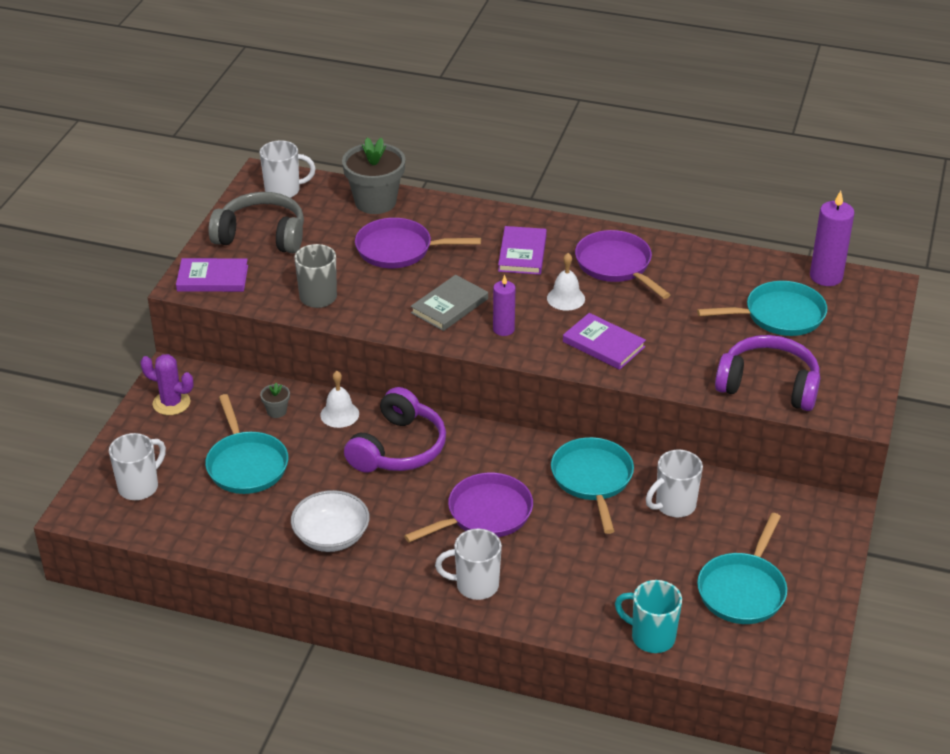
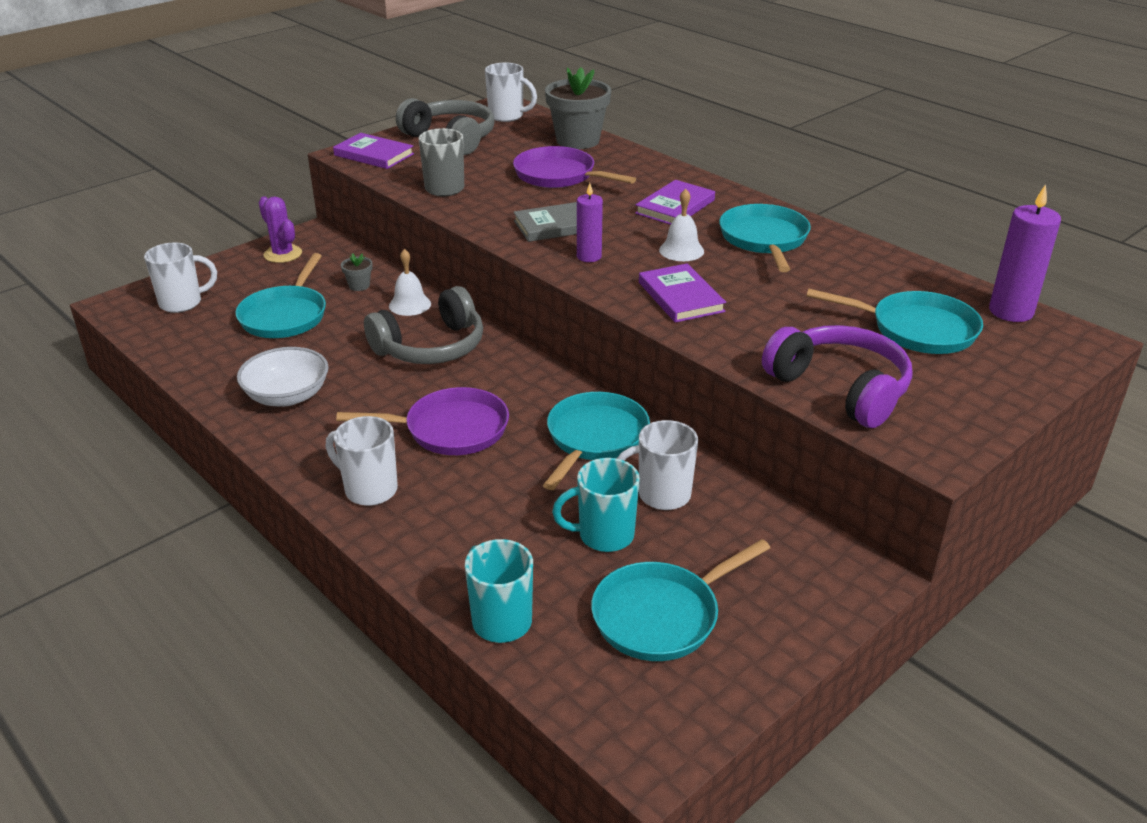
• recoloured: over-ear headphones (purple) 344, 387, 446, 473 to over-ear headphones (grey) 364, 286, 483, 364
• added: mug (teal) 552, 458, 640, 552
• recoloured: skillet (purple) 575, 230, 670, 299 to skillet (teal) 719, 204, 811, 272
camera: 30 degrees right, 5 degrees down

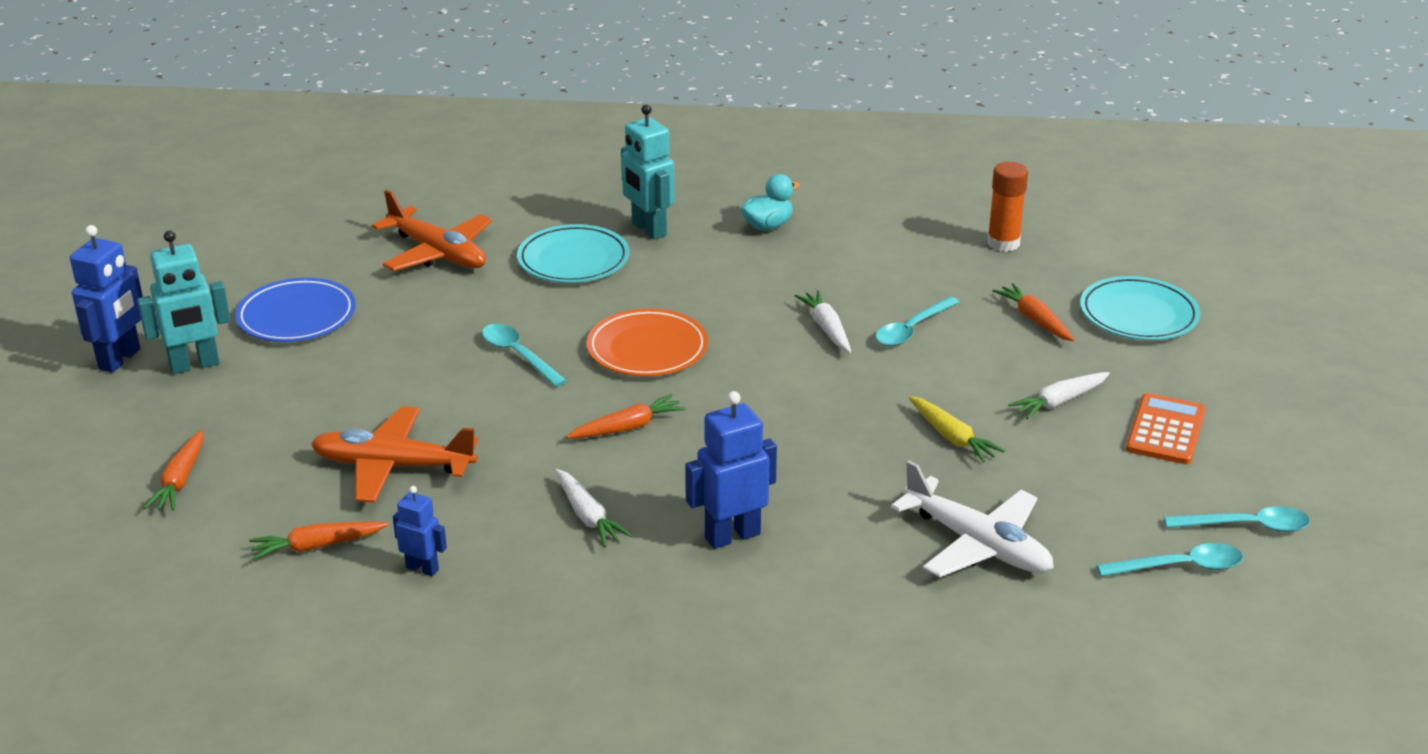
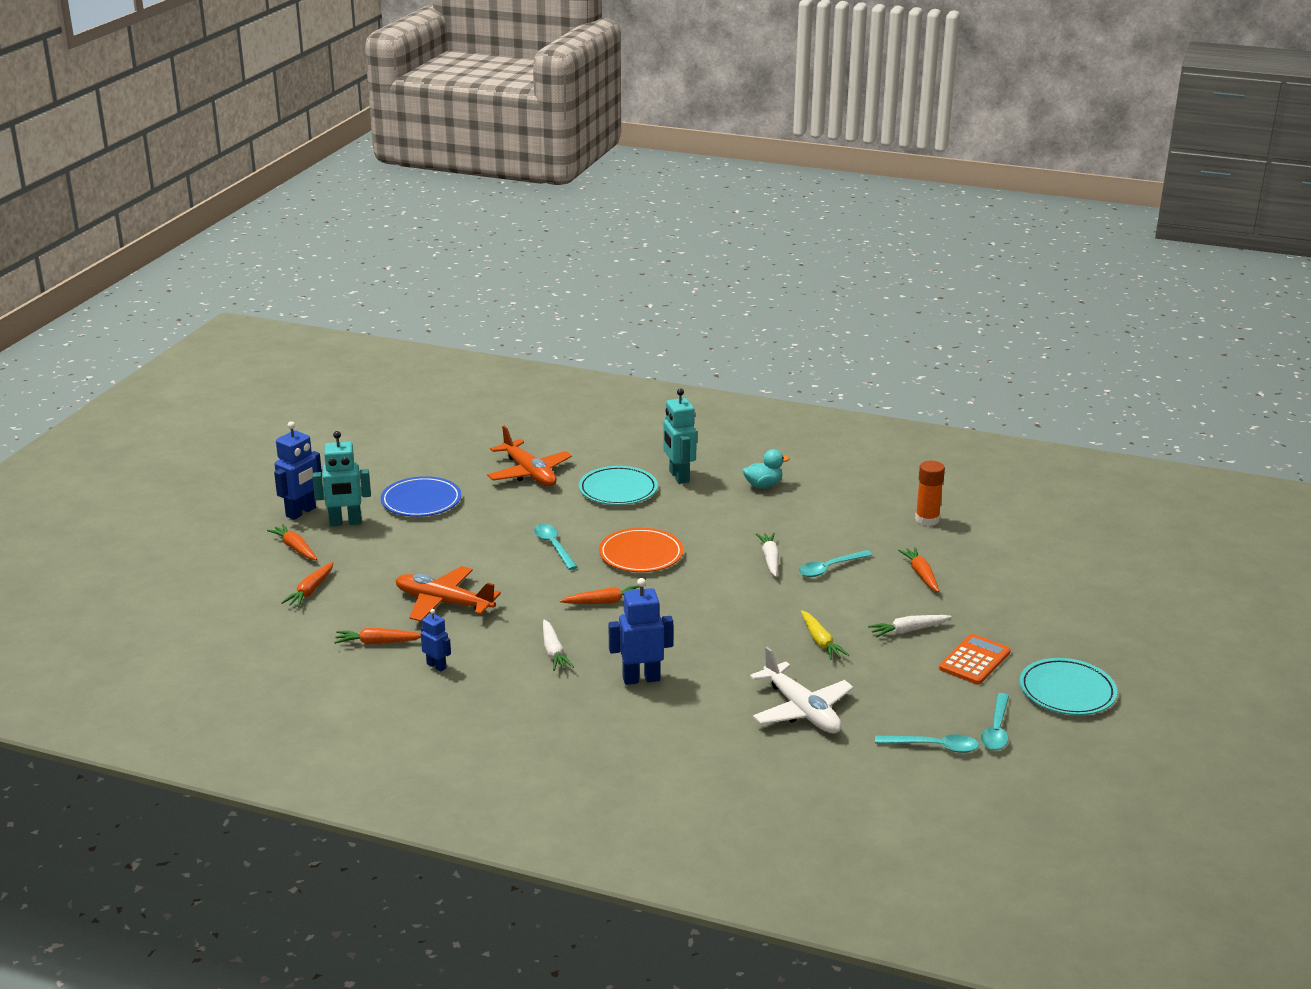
• added: root vegetable (orange-coloured) 267, 524, 317, 560
• turned: tablespoon (teal) 1164, 506, 1310, 532 = 981, 693, 1009, 750 90 degrees clockwise
• moved: plate (teal) 1080, 276, 1201, 340 to 1020, 658, 1117, 715
camera: 15 degrees right, 5 degrees down

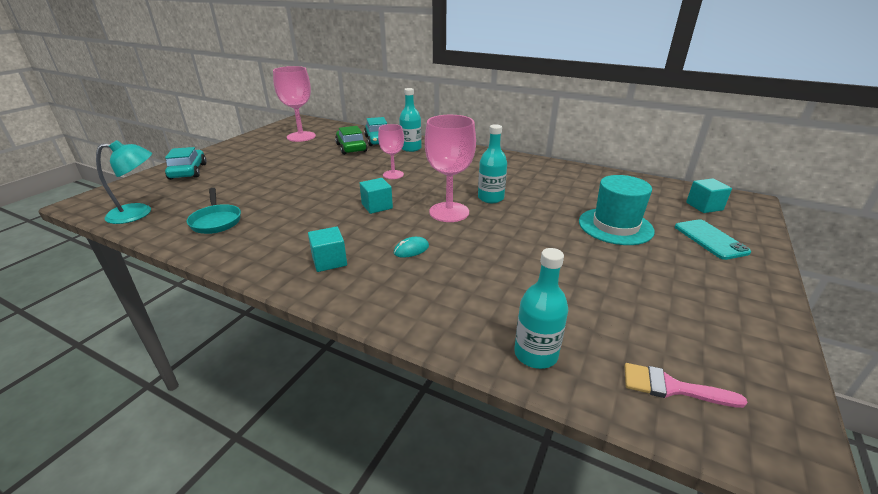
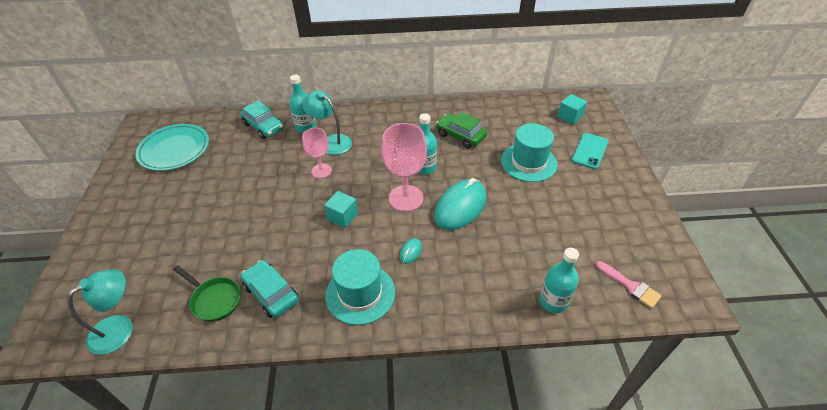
• replaced: wine glass (rose-pink) 273, 66, 316, 142 to plate (teal) 135, 124, 209, 171
• recoloured: skillet (teal) 187, 188, 241, 234 to skillet (emerald) 173, 265, 241, 322
• moved: automobile (teal) 165, 147, 207, 180 to 240, 260, 299, 318
• added: desk lamp (teal) 303, 91, 352, 155
• replaced: block (teal) 308, 227, 347, 272 to hat (teal) 325, 249, 395, 325
• added: mouse (teal) 434, 178, 487, 230
• moved: automobile (emerald) 335, 126, 368, 155 to 436, 112, 487, 148
• turned: mobile phone (teal) 675, 219, 751, 260 = 572, 133, 608, 169 75 degrees clockwise
• turned: paint brush (rose-pink) 624, 363, 748, 408 = 596, 261, 662, 308 120 degrees counterclockwise
camera: 30 degrees left, 15 degrees up

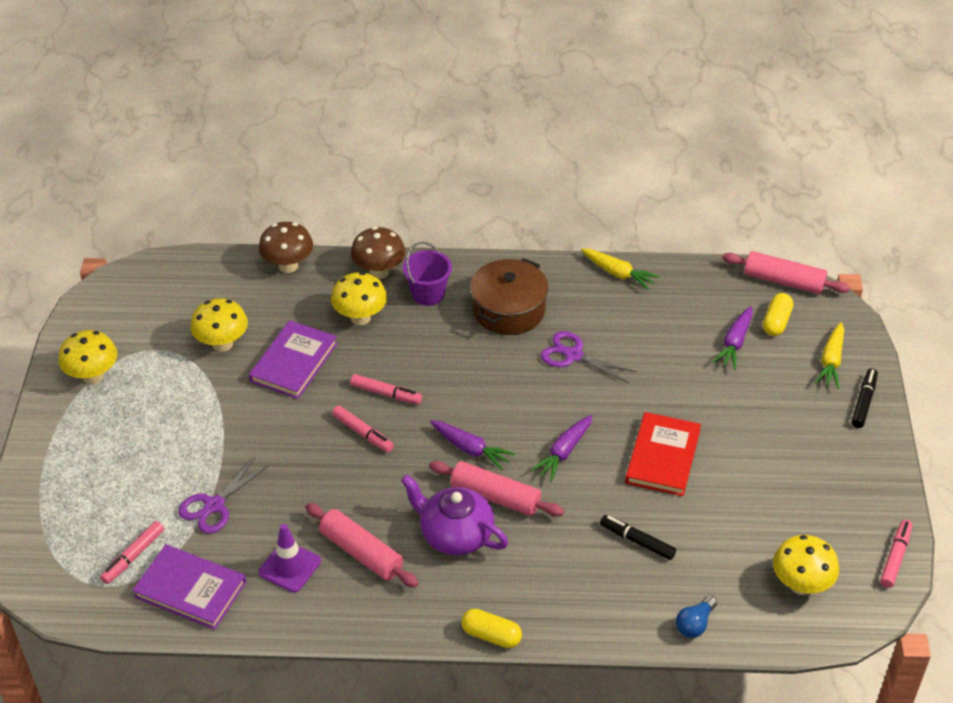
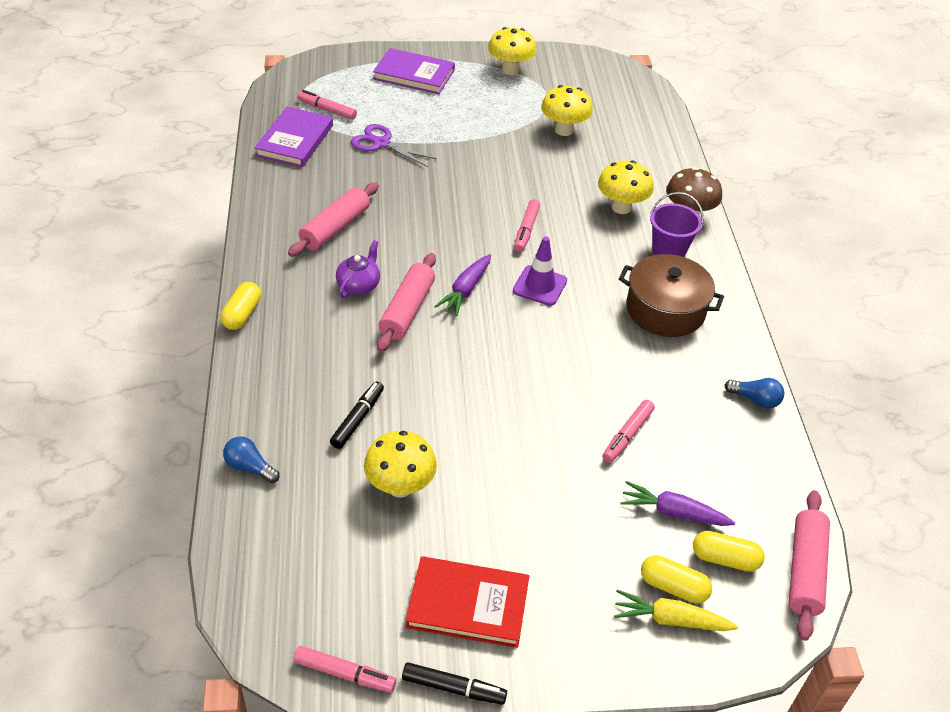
• resized: tea pot (purple) 401, 475, 508, 555 = 336, 240, 380, 298 x0.62
• moved: fungus (yellow) 773, 535, 839, 595 to 364, 431, 437, 498
• moved: hardback (purple) 249, 320, 338, 399 to 373, 48, 455, 94
• moved: marker (ebony) 852, 368, 878, 428 to 402, 662, 507, 705
• moved: hardback (scarlet) 625, 412, 701, 496 to 406, 556, 529, 648
• moved: road cone (purple) 259, 524, 321, 593 to 513, 236, 567, 306
• moved: marker (rose-pink) 332, 405, 394, 452 to 602, 400, 655, 463
• added: capsule (yellow) 641, 555, 712, 603
• replaced: root vegetable (yellow) 581, 248, 659, 290 to light bulb (blue) 725, 378, 784, 409
• removed: fungus (russet) 259, 222, 313, 273
• removed: root vegetable (purple) 530, 415, 593, 482
• removed: shears (purple) 541, 331, 637, 383
camera: 80 degrees right, 0 degrees up

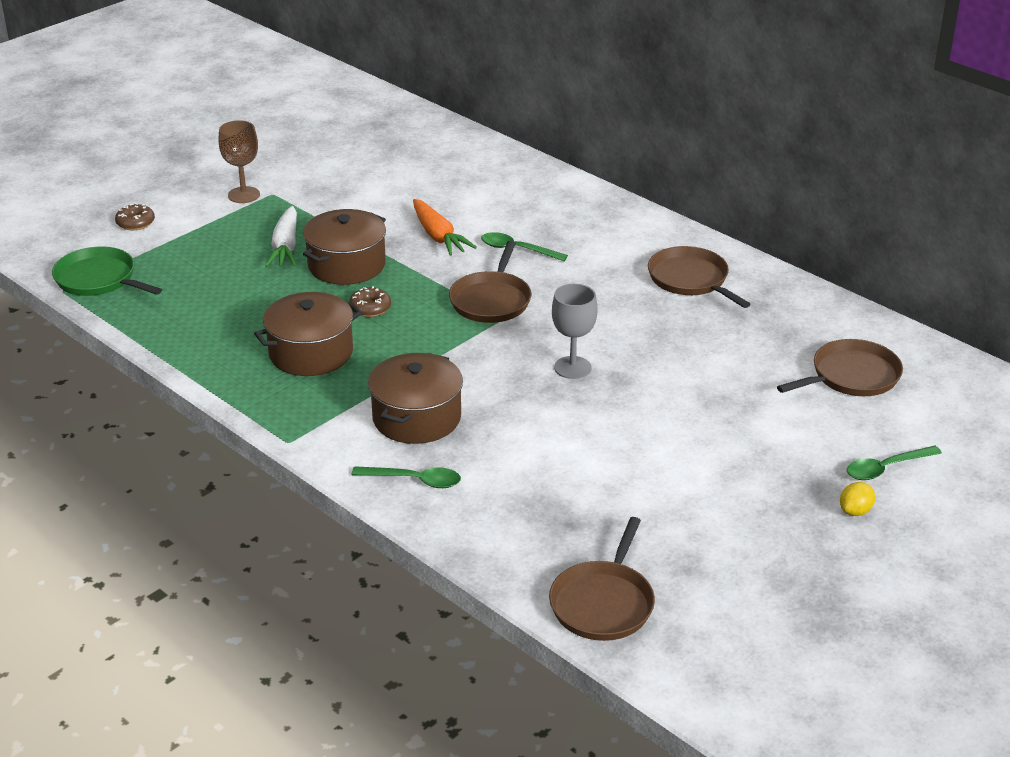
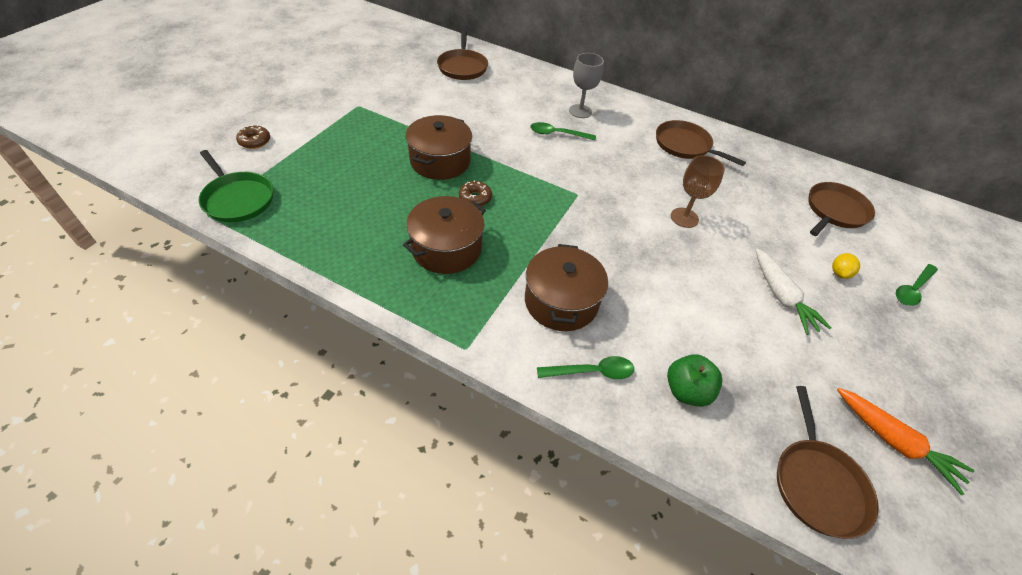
• turned: skillet (emerald) 52, 246, 162, 296 = 199, 150, 273, 222 150 degrees counterclockwise
• moved: skillet (russet) 449, 241, 532, 323 to 437, 30, 488, 80
• moved: wine glass (grey) 552, 284, 597, 379 to 569, 53, 604, 118
• added: apple (emerald) 667, 354, 722, 407
• moved: wine glass (russet) 218, 120, 260, 203 to 671, 155, 725, 228
• moved: root vegetable (snow-white) 265, 206, 297, 267 to 756, 248, 831, 335
• moved: citrus fruit (yellow) 840, 482, 875, 516 to 832, 253, 860, 279
• moved: root vegetable (orange-coloured) 413, 199, 477, 256 to 837, 388, 975, 495
camera: 20 degrees left, 15 degrees up

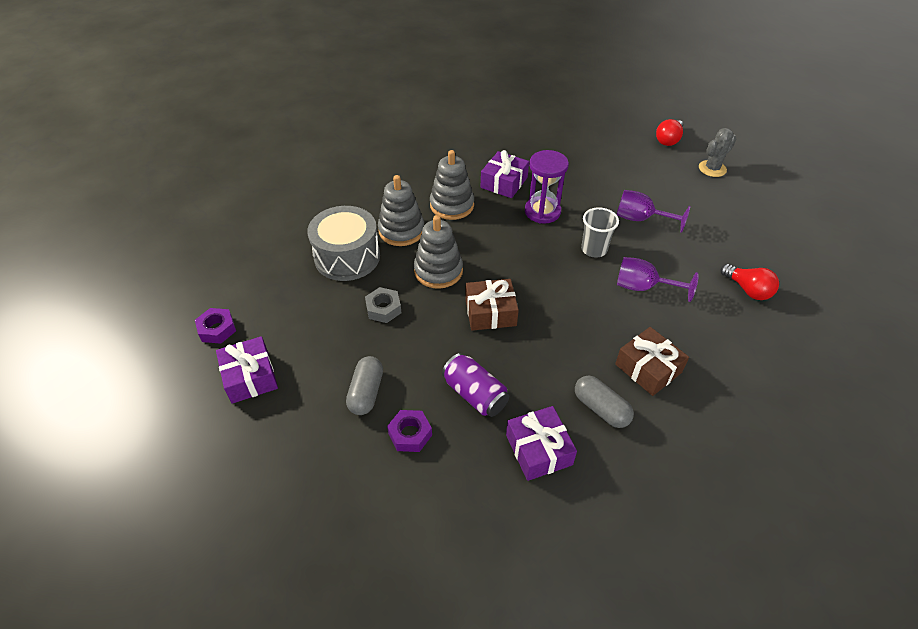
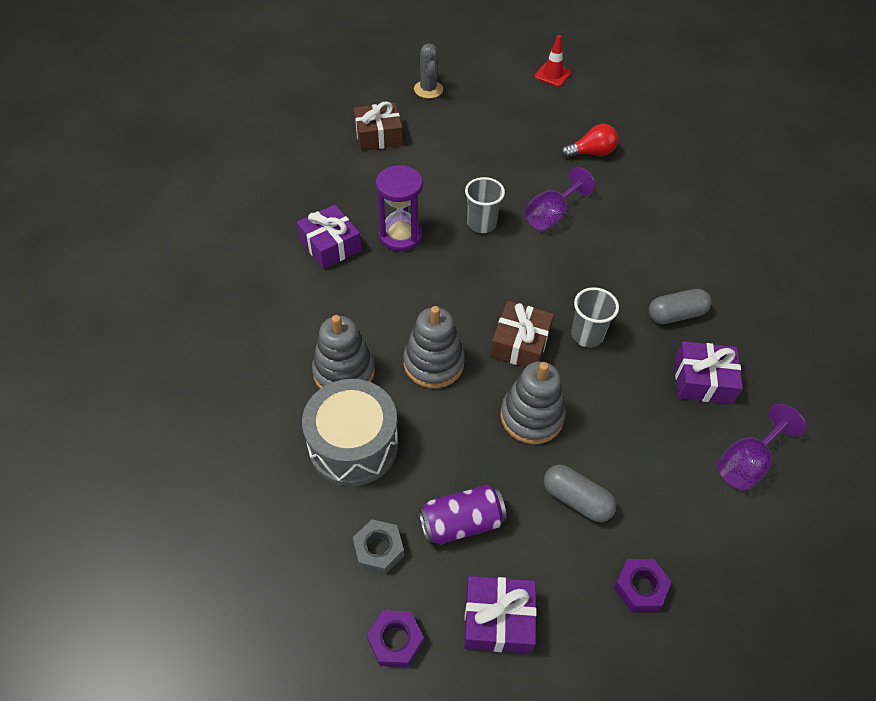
• moved: wrapped gift (russet) 615, 327, 689, 396 to 353, 101, 403, 151
• moved: hex nut (grey) 365, 287, 401, 323 to 353, 519, 404, 575
• moved: soda can (purple) 442, 353, 509, 417 to 419, 485, 507, 544
• moved: ring stacker (grey) 430, 150, 474, 220 to 500, 362, 566, 444
• added: road cone (scarlet) 534, 35, 571, 87
• added: tumbler (grey) 571, 287, 619, 348
• moved: hex nut (purple) 387, 410, 432, 452 to 614, 559, 671, 611
• moved: wine glass (purple) 617, 190, 691, 233 to 717, 404, 806, 490
• removed: light bulb (scarlet) 656, 119, 683, 146
camera: 65 degrees left, 5 degrees up

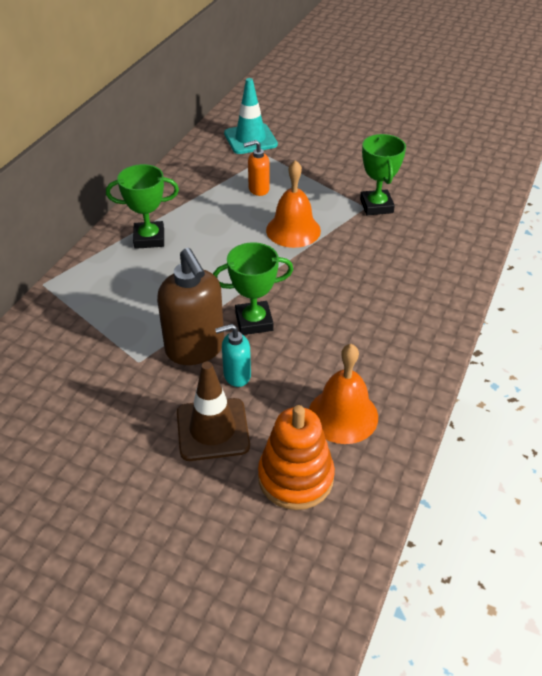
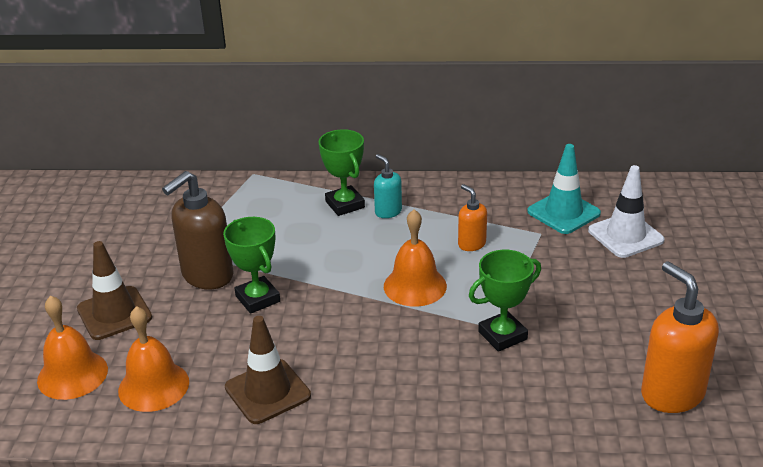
• replaced: ring stacker (orange-coloured) 258, 405, 335, 510 to school bell (orange-coloured) 37, 295, 108, 400
• added: road cone (russet) 225, 316, 311, 424
• moved: soap pump (teal) 215, 324, 251, 387 to 374, 154, 402, 218
• added: road cone (snow-white) 588, 165, 665, 258
• added: soap pump (orange-coloured) 641, 261, 719, 413
camera: 70 degrees right, 10 degrees down

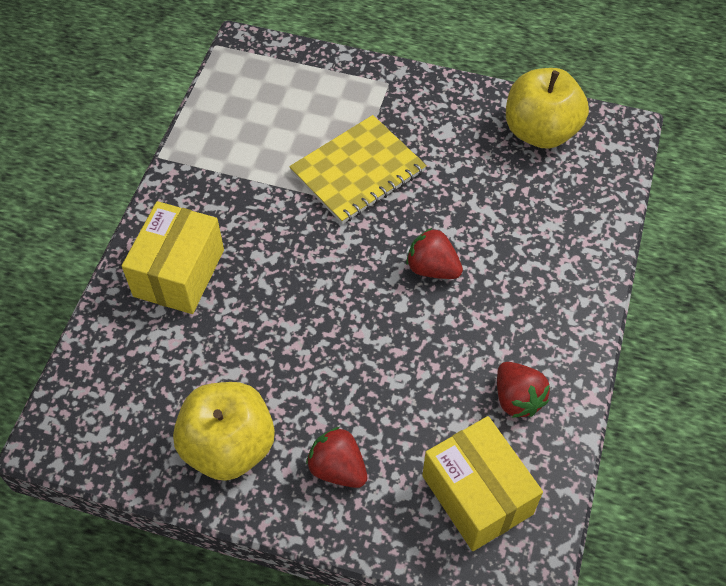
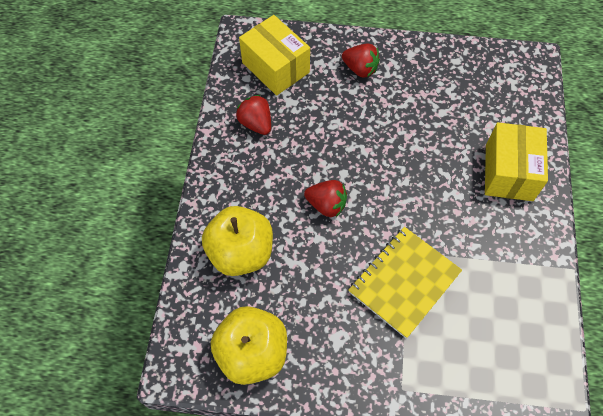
• moved: apple (yellow) 173, 382, 275, 481 to 202, 206, 273, 276
camera: 170 degrees right, 5 degrees up

